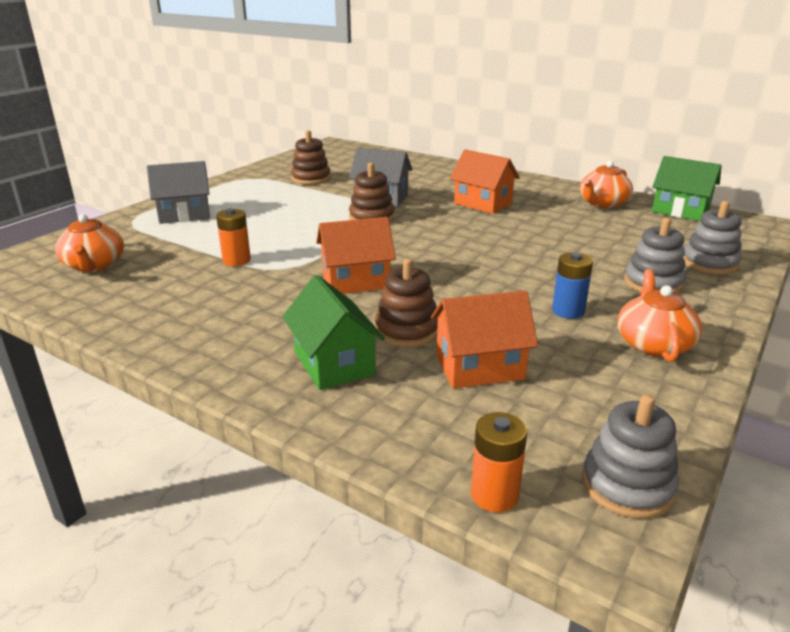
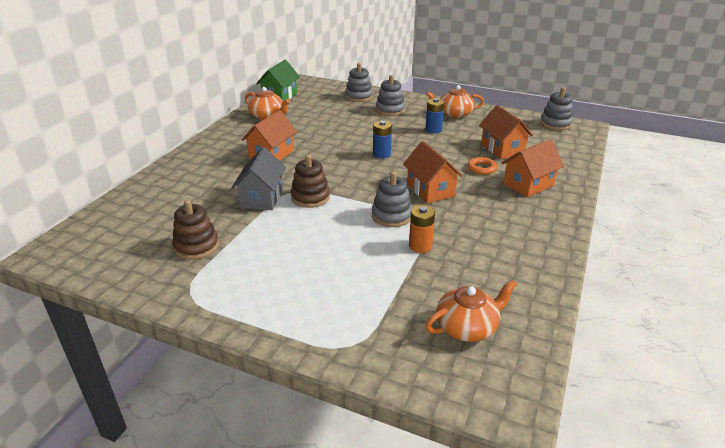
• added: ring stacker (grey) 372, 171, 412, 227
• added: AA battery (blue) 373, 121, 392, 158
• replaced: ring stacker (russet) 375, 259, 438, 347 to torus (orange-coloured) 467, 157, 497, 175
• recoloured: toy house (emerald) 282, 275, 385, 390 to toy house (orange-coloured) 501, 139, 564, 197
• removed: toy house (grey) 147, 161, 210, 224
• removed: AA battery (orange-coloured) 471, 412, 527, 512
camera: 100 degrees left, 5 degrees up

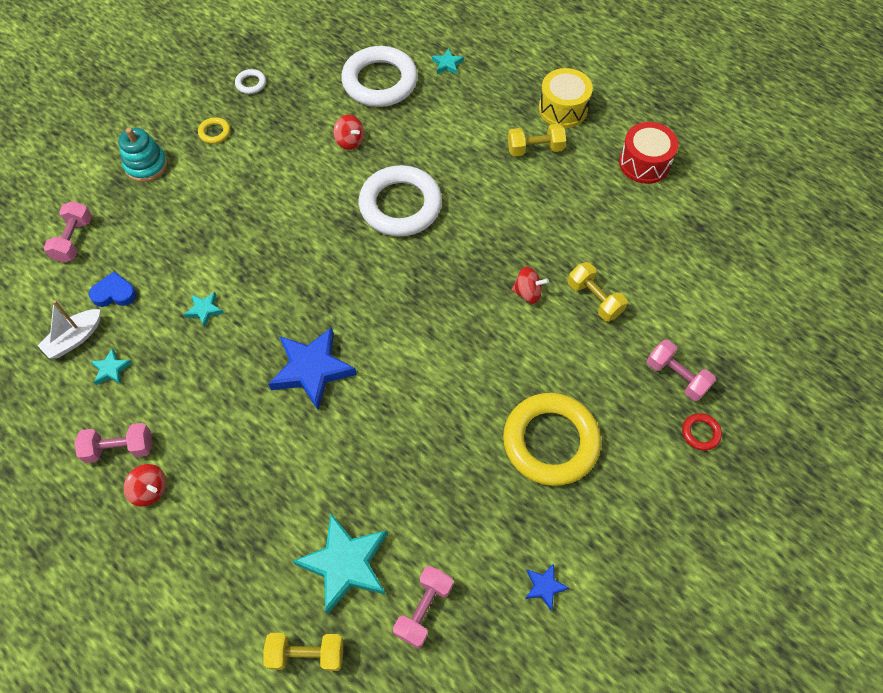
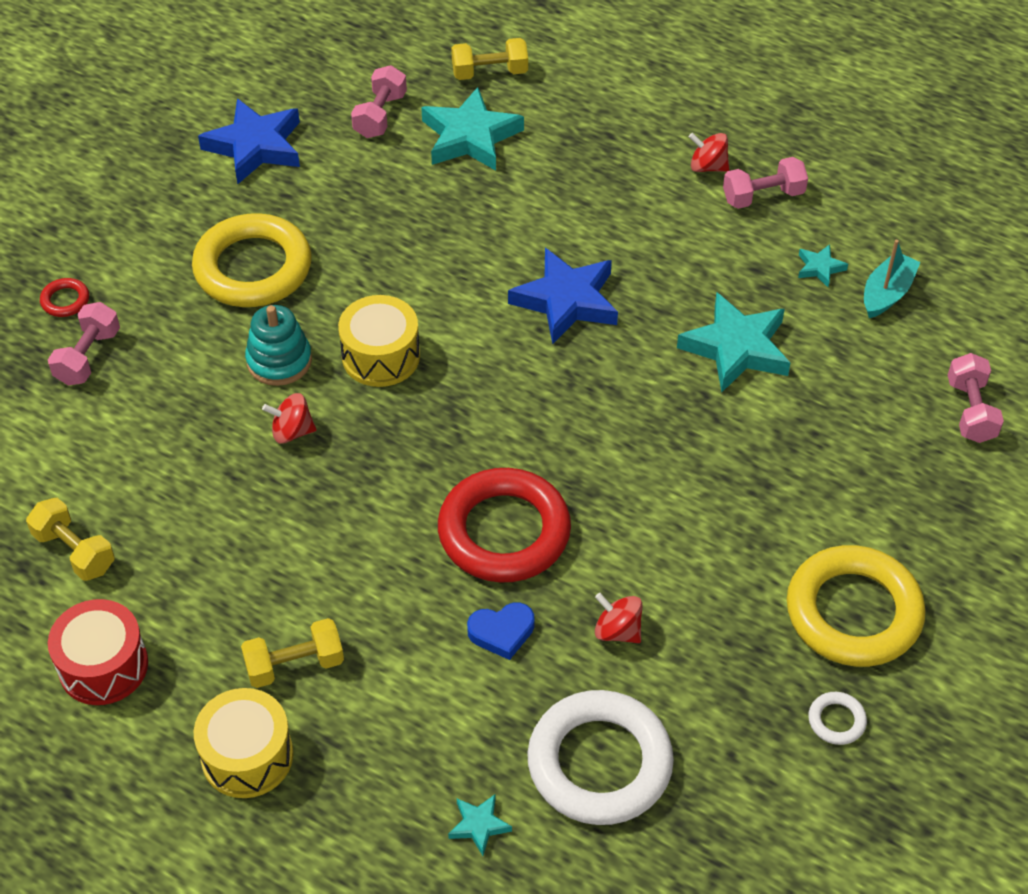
• moved: free weight (yellow) 568, 262, 628, 322 to 26, 498, 115, 581
• turned: free weight (rose-pink) 647, 340, 716, 401 = 48, 302, 120, 385 75 degrees clockwise
• resized: five-pointed star (blue) 525, 564, 569, 611 = 198, 98, 300, 184 x2.16
• moved: ring stacker (teal) 118, 128, 168, 182 to 245, 305, 312, 386
• added: snare drum (yellow) 338, 295, 420, 387
• recoloured: torus (snow-white) 359, 165, 442, 236 to torus (scarlet) 438, 468, 571, 582
• moved: love heart (blue) 89, 272, 136, 307 to 467, 603, 534, 660
• resized: five-pointed star (teal) 184, 292, 224, 327 = 677, 293, 790, 392 x2.16
• resized: torus (yellow) 198, 117, 230, 144 = 787, 545, 926, 667 x2.46
• recoloured: toy boat (snow-white) 37, 300, 100, 359 to toy boat (teal) 864, 240, 921, 318
camera: 170 degrees right, 10 degrees down

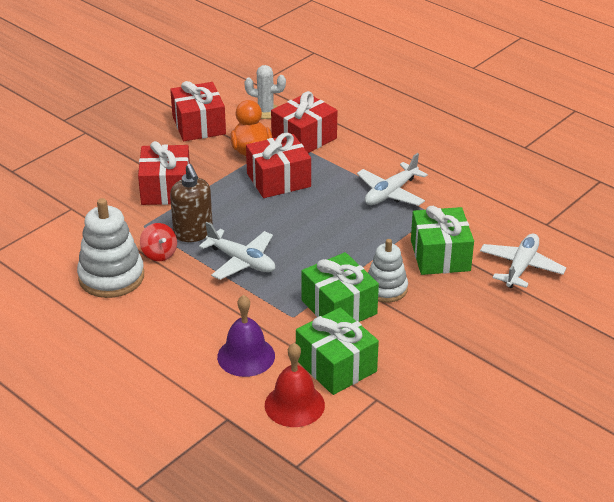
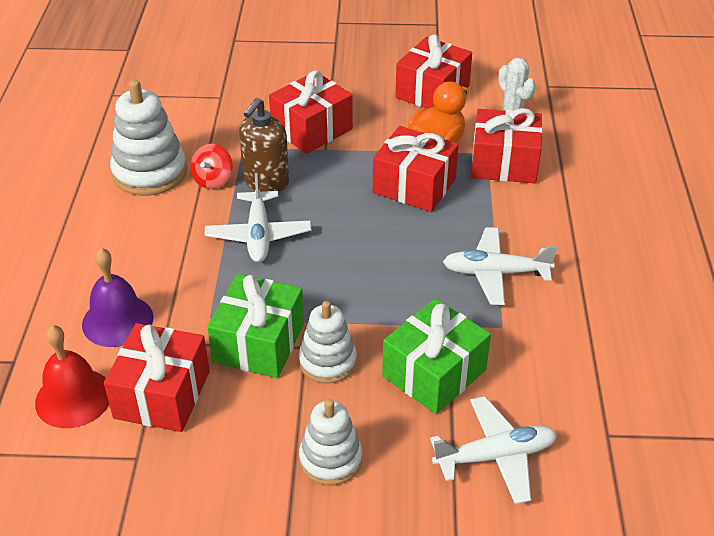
• recoloured: wrapped gift (emerald) 296, 307, 379, 395 to wrapped gift (scarlet) 104, 323, 210, 432
• added: ring stacker (snow-white) 299, 399, 362, 485
camera: 50 degrees right, 5 degrees up

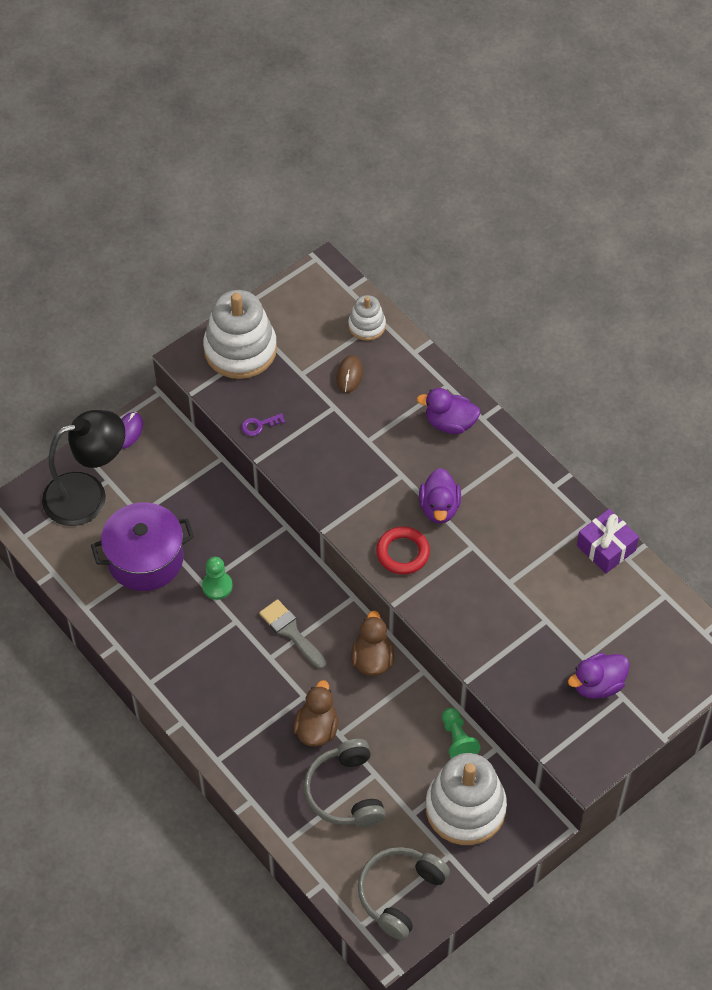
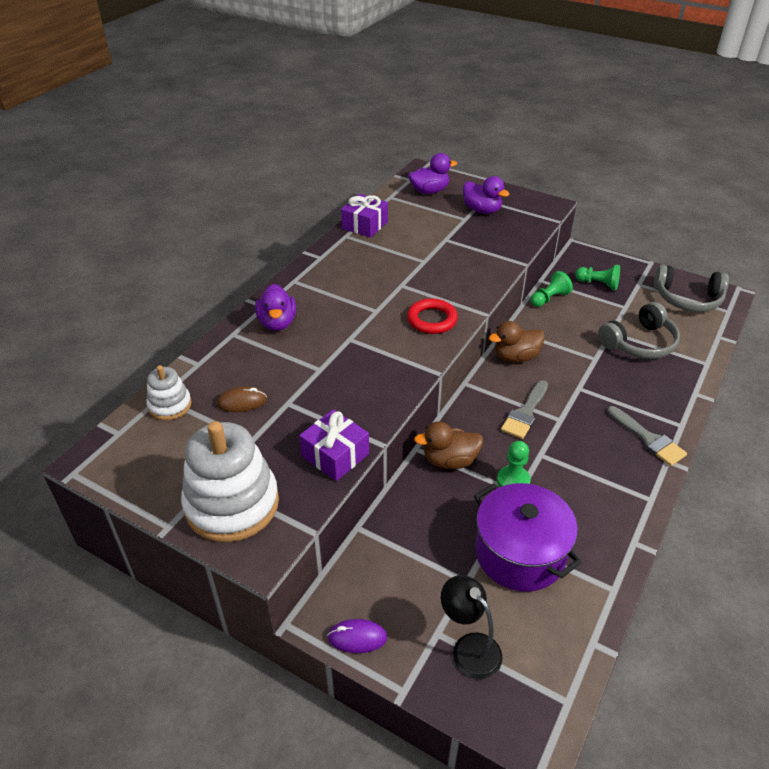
• replaced: latchkey (purple) 241, 413, 285, 436 to wrapped gift (purple) 299, 409, 369, 481
• moved: rubber duck (purple) 419, 468, 461, 524 to 408, 153, 457, 194
• moved: rubber duck (russet) 293, 680, 338, 747 to 414, 422, 483, 469
• resized: desk lamp (ebony) 42, 410, 125, 526 = 441, 575, 503, 679 x0.58
• replaced: ring stacker (snow-white) 426, 753, 507, 845 to game pawn (emerald) 575, 265, 620, 290
• added: paint brush (grey) 607, 406, 687, 466
camera: 110 degrees left, 15 degrees down

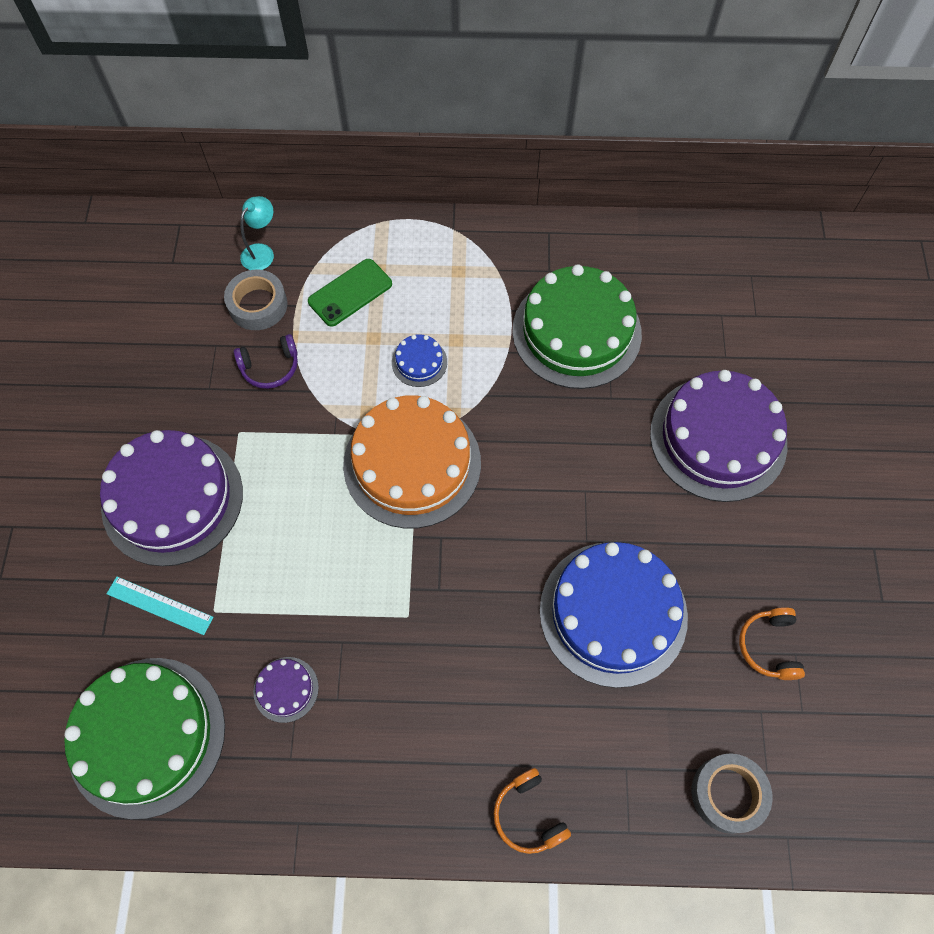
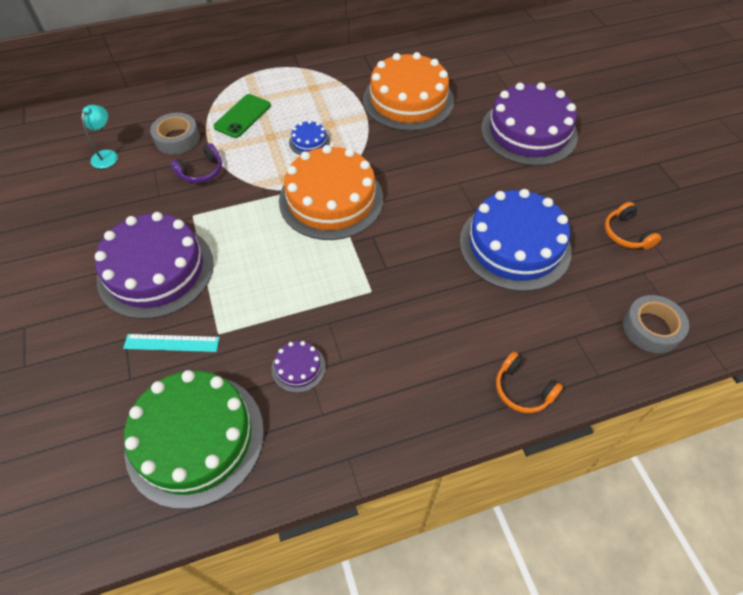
• moved: desk lamp (teal) 240, 196, 274, 270 to 81, 105, 118, 169
• recoloured: layer cake (emerald) 512, 264, 642, 389 to layer cake (orange-coloured) 363, 52, 454, 131
camera: 20 degrees left, 10 degrees down

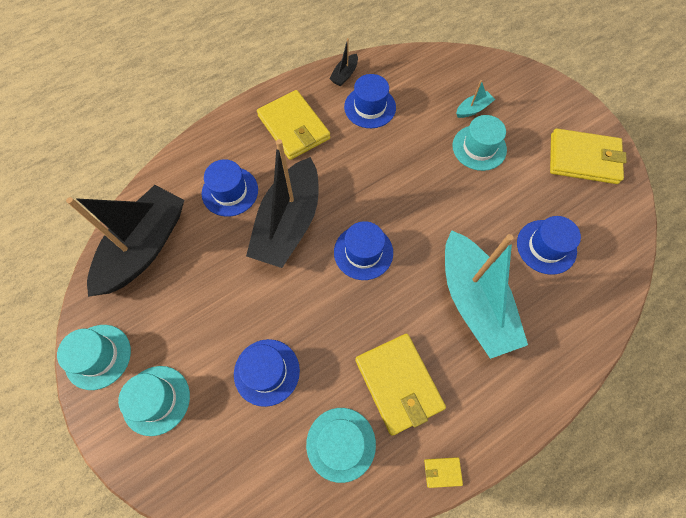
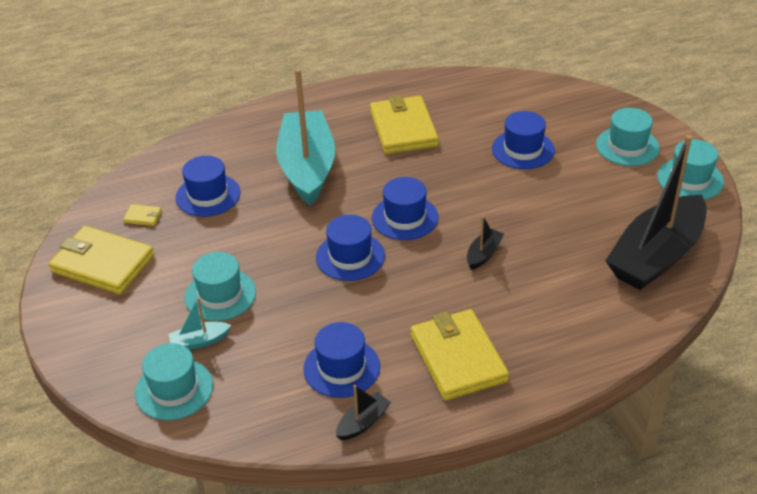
• moved: billfold (yellow) 424, 457, 463, 488 to 123, 204, 162, 226
• moved: hat (teal) 306, 408, 376, 483 to 135, 343, 213, 420
• moved: hat (blue) 202, 159, 258, 217 to 316, 215, 385, 281
• resized: toy boat (ebony) 246, 139, 319, 268 = 467, 216, 504, 270 x0.40
camera: 165 degrees left, 25 degrees down

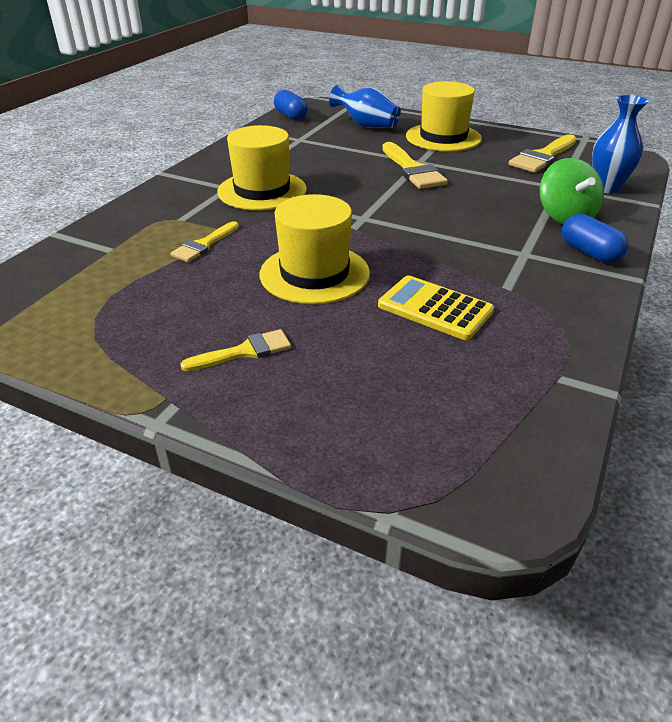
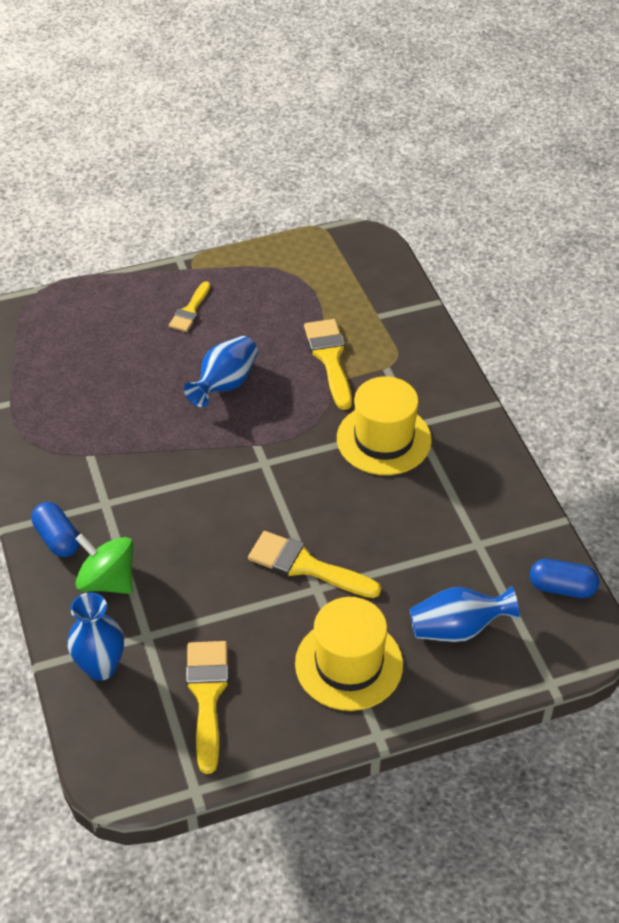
• turned: capsule (blue) 562, 214, 628, 263 = 32, 502, 80, 557 45 degrees clockwise
• replaced: hat (yellow) 260, 194, 370, 304 to vase (blue) 184, 336, 258, 407
• resized: paint brush (yellow) 170, 221, 239, 262 = 304, 319, 352, 410 x1.60
• removed: pocket calculator (yellow) 378, 275, 494, 340
camera: 135 degrees right, 10 degrees up

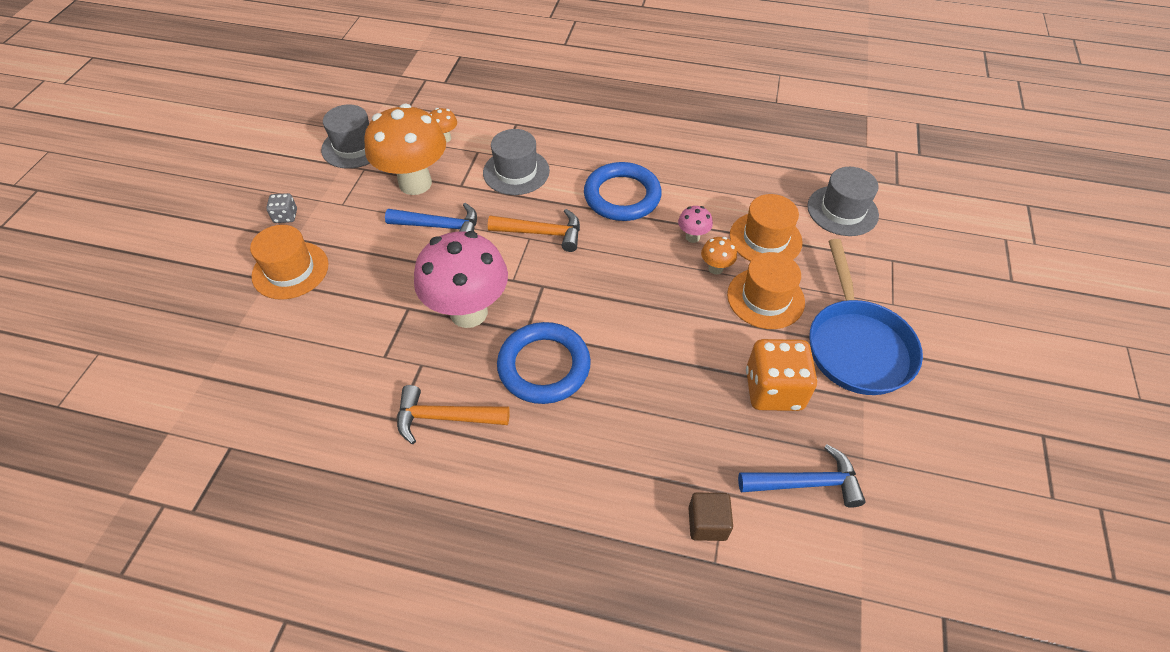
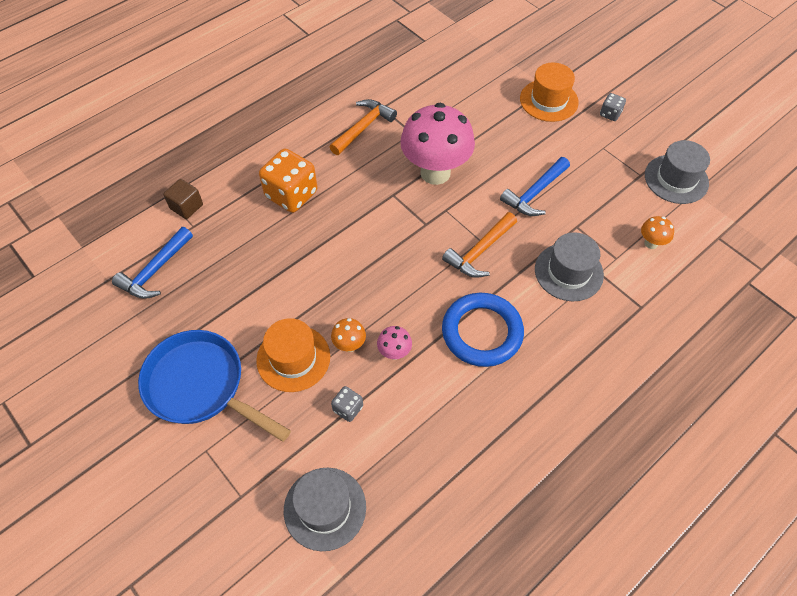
• moved: game die (orange-coloured) 746, 339, 817, 411 to 259, 148, 318, 213
• replaced: hat (orange-coloured) 730, 194, 802, 262 to game die (grey) 331, 386, 363, 422
• removed: fungus (orange-coloured) 364, 103, 446, 195
• removed: torus (blue) 497, 322, 591, 404
camera: 125 degrees right, 5 degrees up

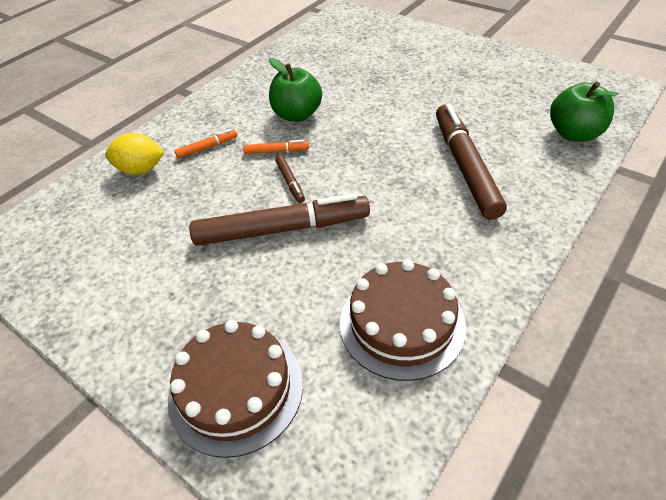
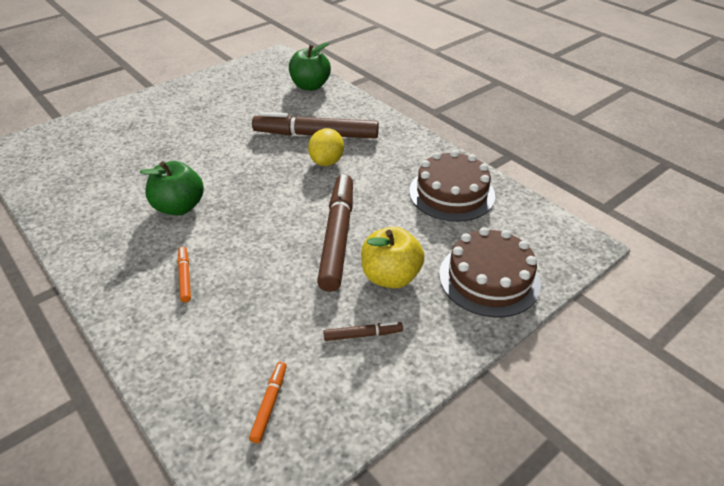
• moved: marker (orange-coloured) 243, 140, 309, 154 to 249, 362, 287, 443
• moved: citrus fruit (yellow) 105, 133, 165, 175 to 308, 128, 344, 166
• moved: marker (russet) 275, 155, 305, 203 to 323, 322, 403, 341
• added: apple (yellow) 361, 227, 424, 288
camera: 80 degrees left, 5 degrees down

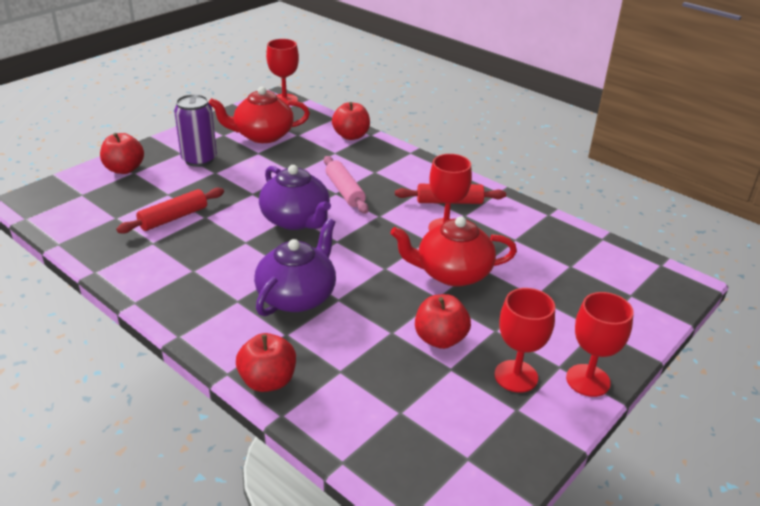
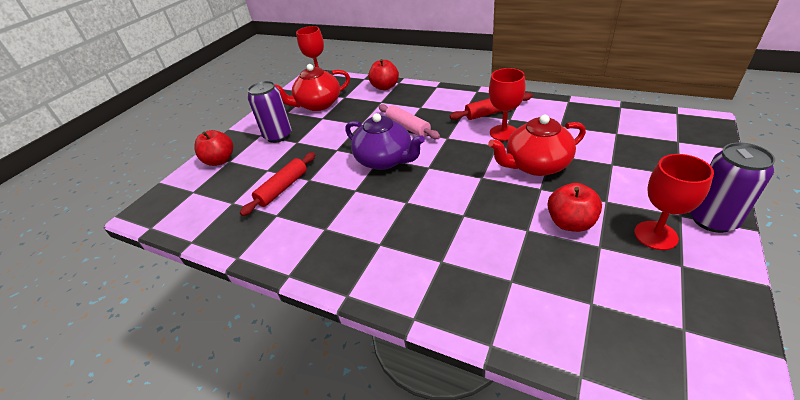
• replaced: wine glass (scarlet) 566, 292, 634, 397 to soda can (purple) 690, 142, 775, 233
• removed: apple (scarlet) 236, 333, 296, 392
• removed: tea pot (purple) 254, 218, 336, 316
camera: 10 degrees left, 5 degrees up

